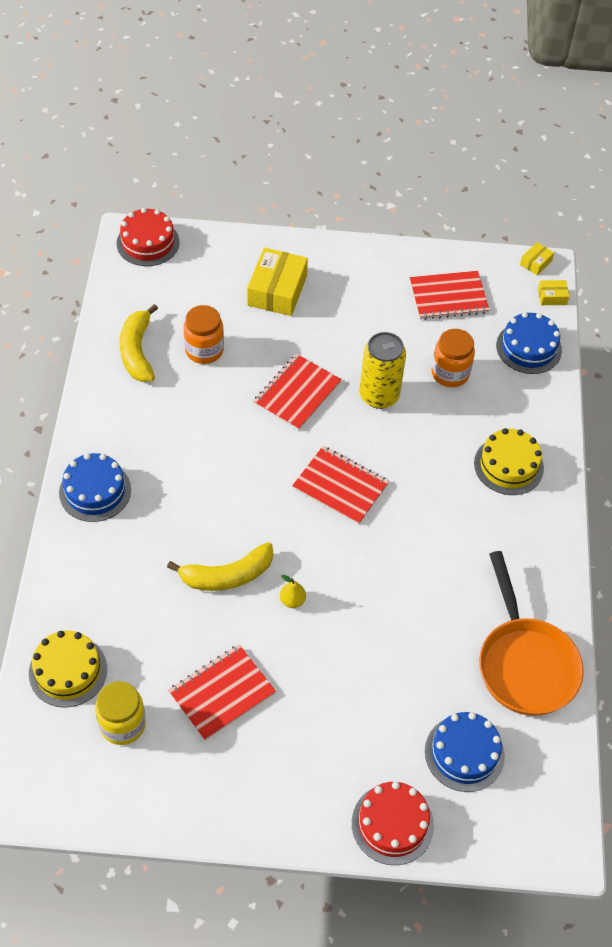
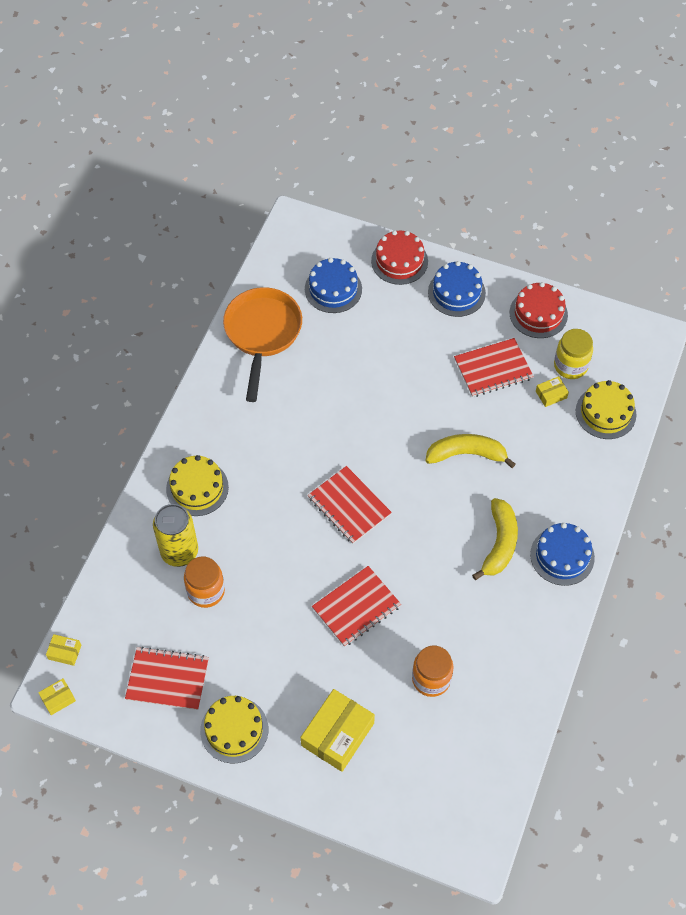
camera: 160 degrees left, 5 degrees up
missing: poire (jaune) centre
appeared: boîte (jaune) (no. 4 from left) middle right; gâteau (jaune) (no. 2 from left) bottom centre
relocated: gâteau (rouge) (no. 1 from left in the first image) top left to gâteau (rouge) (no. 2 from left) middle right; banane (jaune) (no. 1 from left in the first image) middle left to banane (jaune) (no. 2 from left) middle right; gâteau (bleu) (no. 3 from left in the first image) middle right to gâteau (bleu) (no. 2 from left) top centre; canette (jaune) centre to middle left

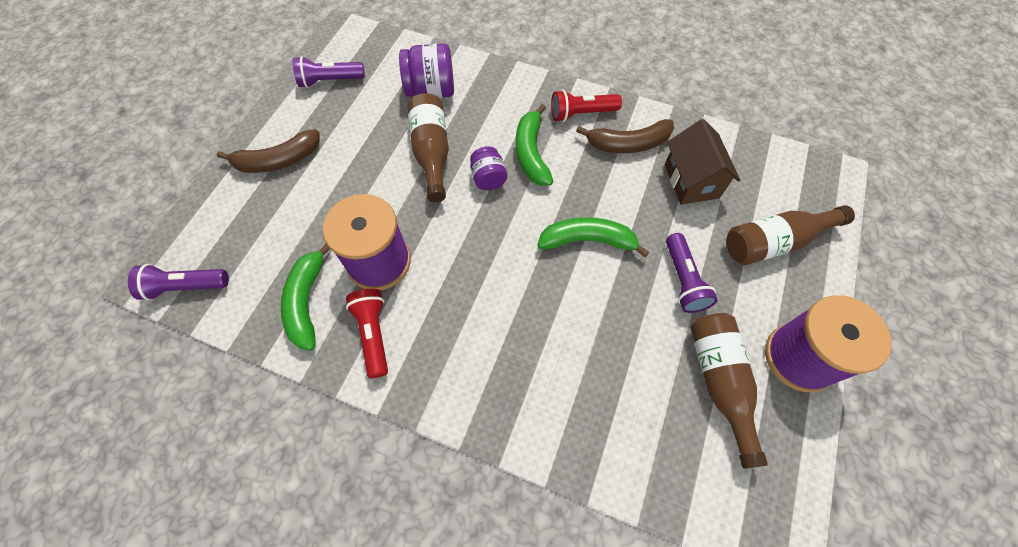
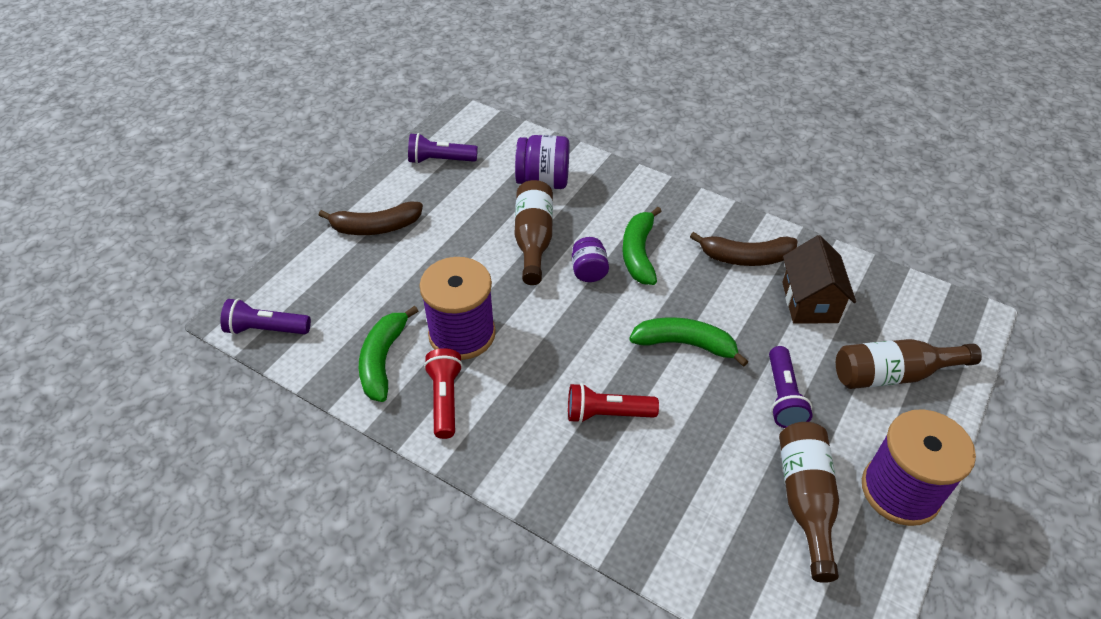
camera: 10 degrees right, 15 degrees down
relocated: lampe de poche (rouge) (no. 2 from left) top centre to centre

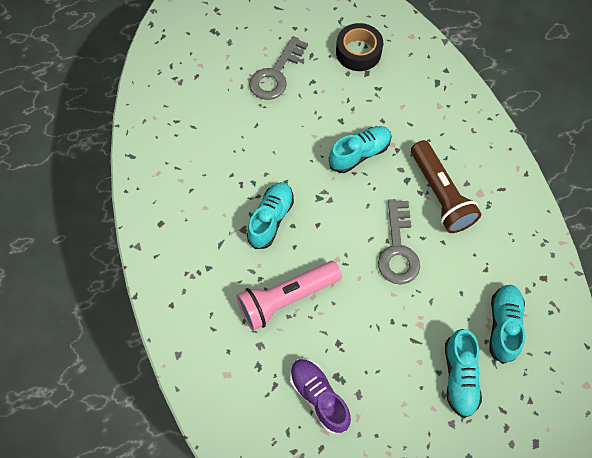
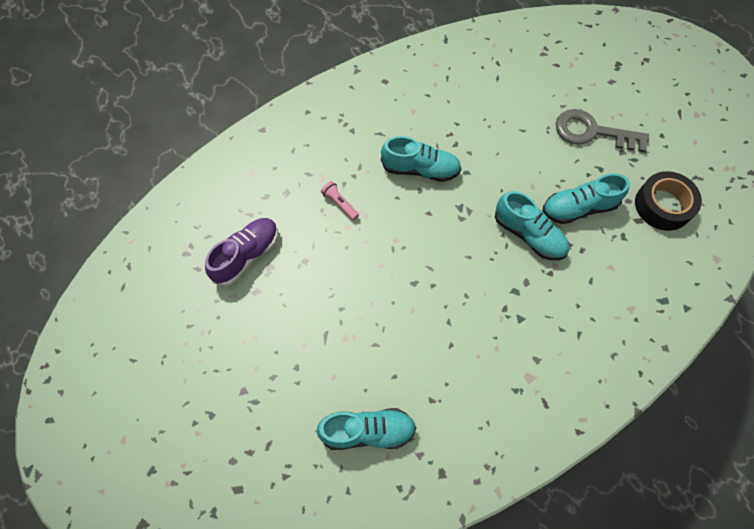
camera: 75 degrees right, 0 degrees up
missing: lampe de poche (marron) middle right; clé (gris) (no. 2 from left) middle right
relocated: chaussure (turquoise) (no. 3 from left in the first image) bottom right to chaussure (turquoise) (no. 4 from left) middle right
size: lampe de poche (rose) centre = centre x0.41

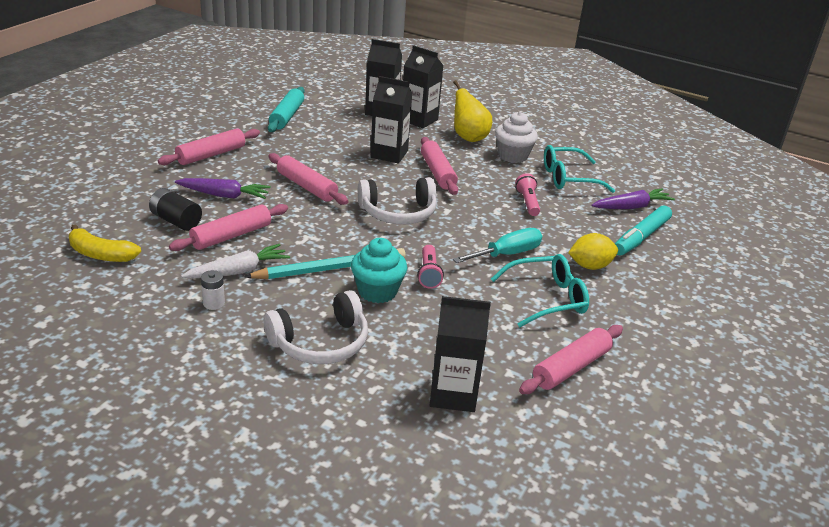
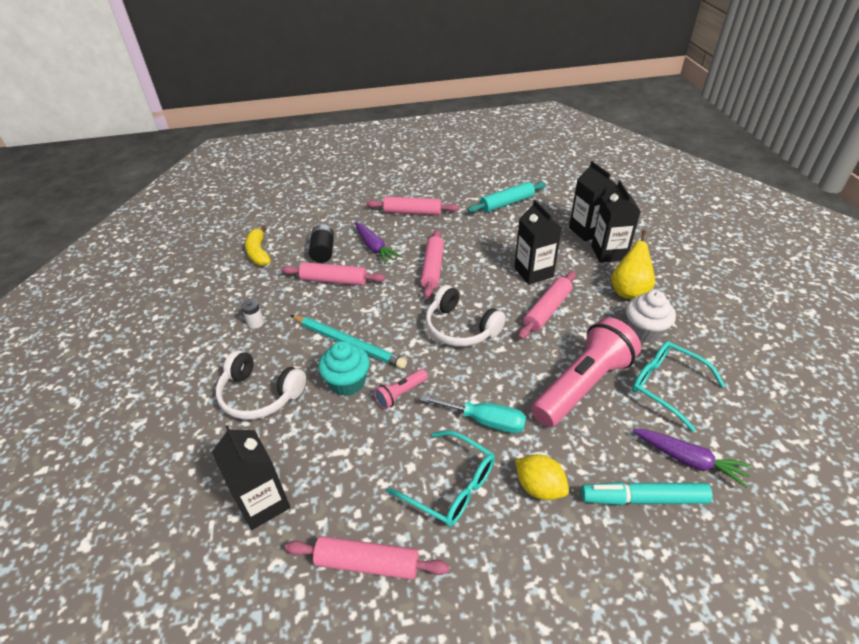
camera: 55 degrees right, 10 degrees up
missing: carotte (blanc) middle left
size: lampe de poche (rose) (no. 2 from left) centre = middle right x2.25

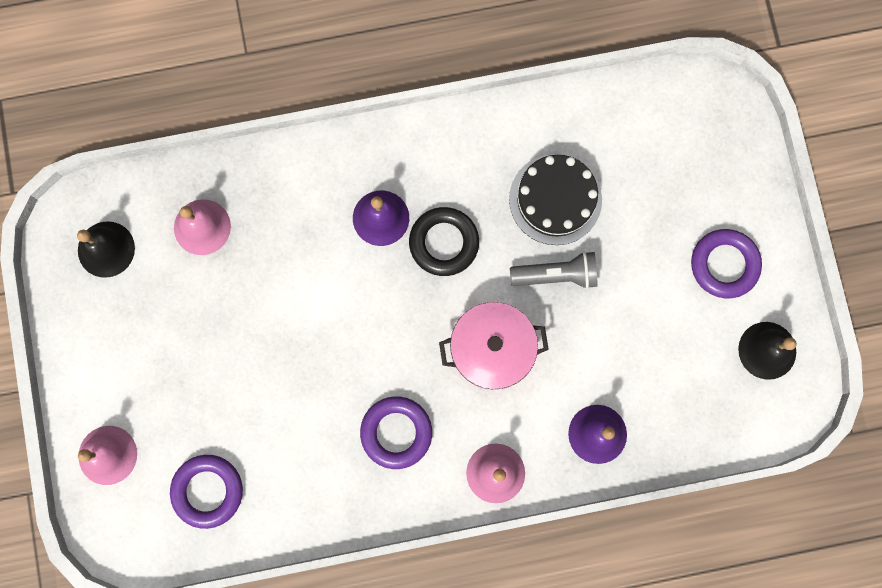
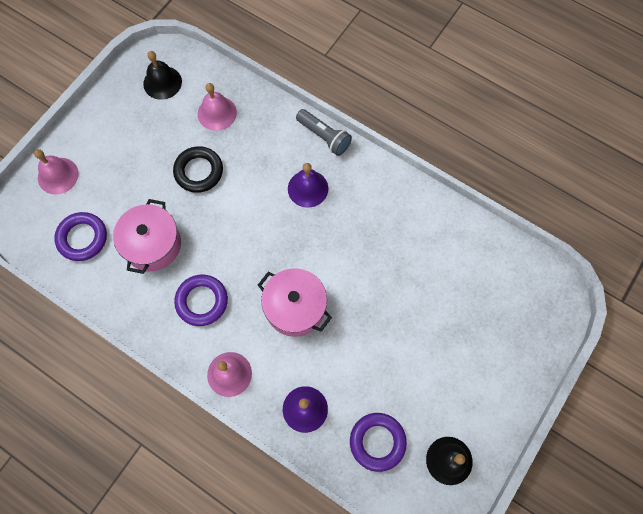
camera: 45 degrees right, 10 degrees down
missing: gâteau (noir) centre
appeared: marmite (rose) (no. 1 from left) middle left
relocated: anneau (noir) centre to top left; anneau (violet) (no. 3 from left) middle right to bottom centre; lampe de poche (gris) centre to top centre

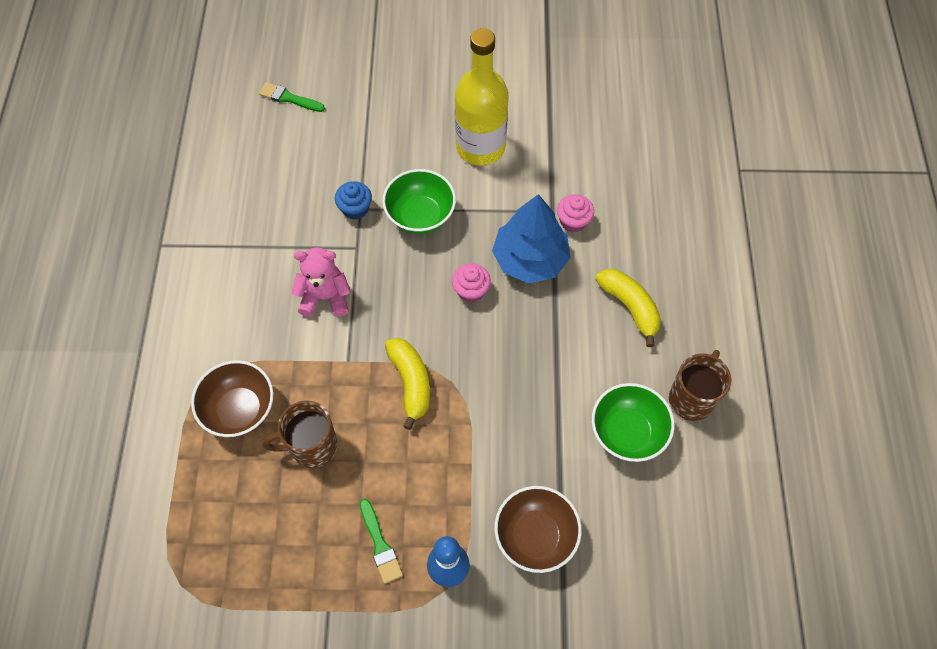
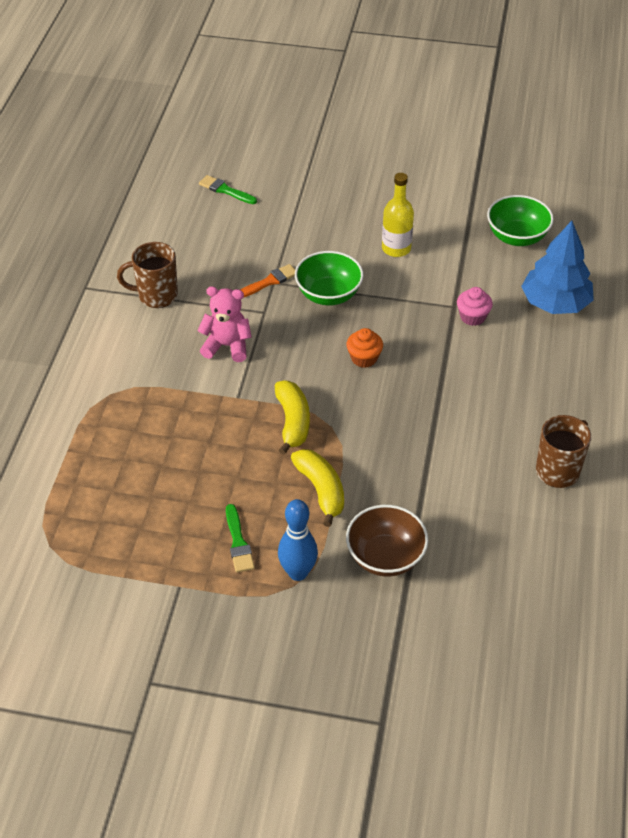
camera: 10 degrees right, 15 degrees down
missing: bol (marron) (no. 1 from left) middle left
relocated: arbre (bleu) centre to top right; banane (jaune) (no. 2 from left) middle right to centre; bol (vert) (no. 2 from left) middle right to top right; tasse (marron) (no. 1 from left) bottom left to top left
exchanged: muffin (bleu) top centre to pinceau (orange) centre
colour: muffin (rose) (no. 1 from left) centre to muffin (orange) centre
size: bouteille (jaune) top centre = top centre x0.62

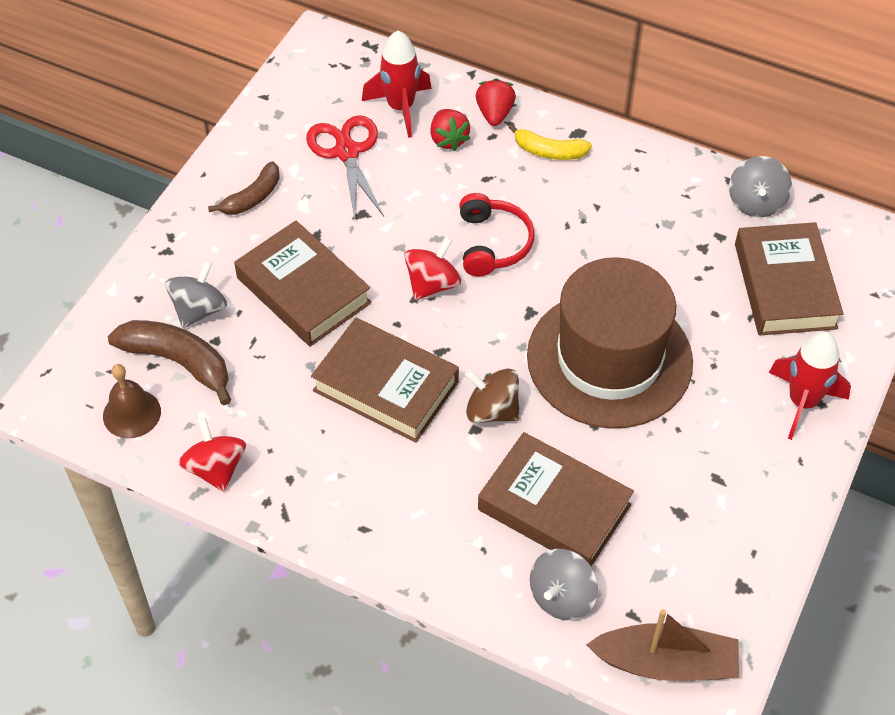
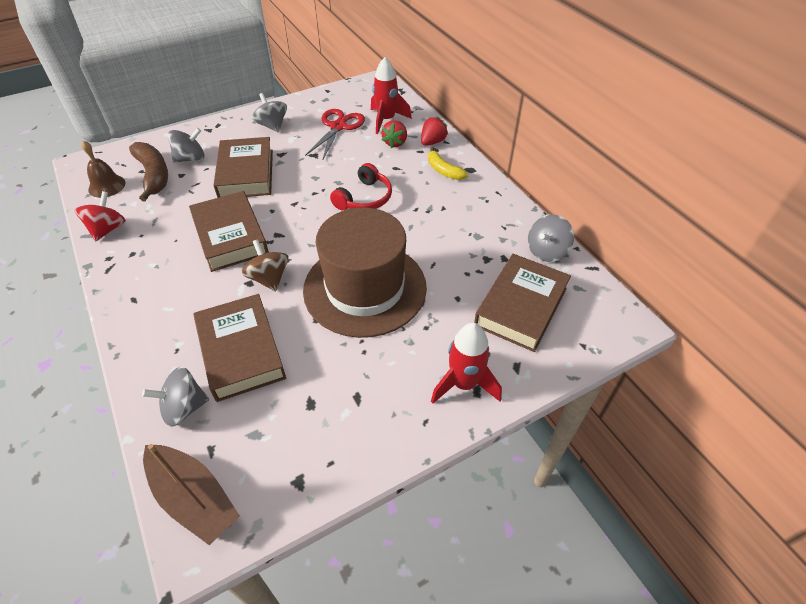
camera: 35 degrees right, 5 degrees down
missing: toupie (rouge) (no. 2 from left) centre
exchanged: banane (marron) (no. 2 from left) top left to toupie (gris) (no. 3 from left) top centre

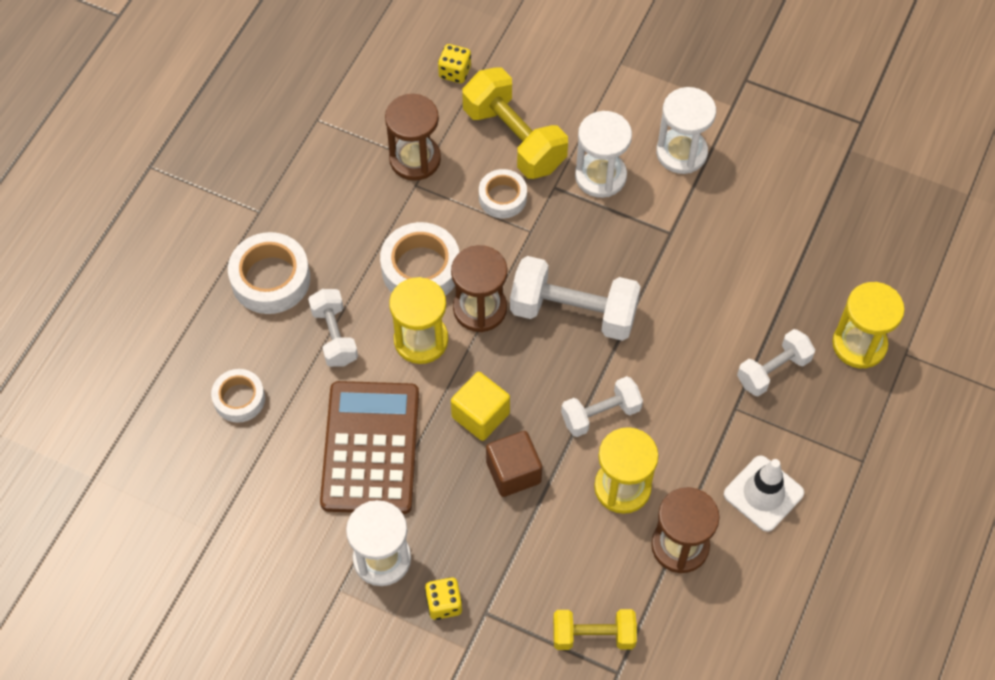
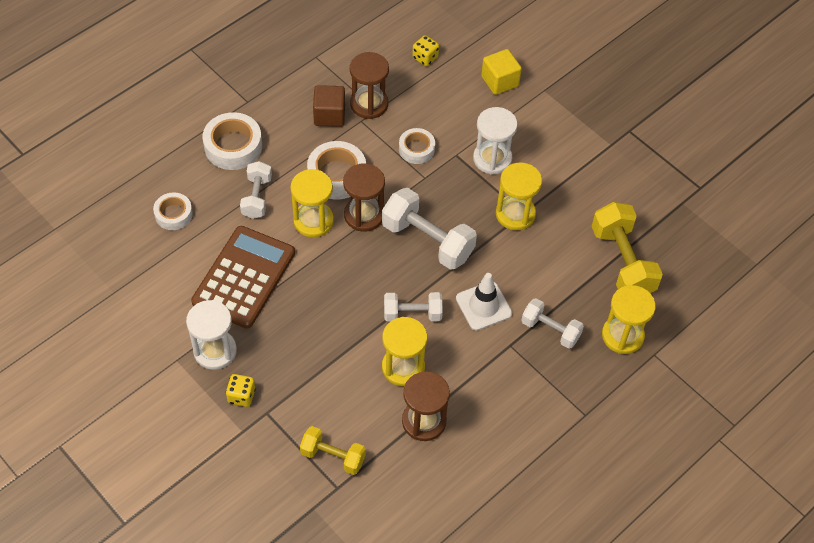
camera: 20 degrees right, 5 degrees down
missing: sablier (blanc) (no. 3 from left) top right
appeared: sablier (jaune) (no. 3 from left) centre
relocated: haltère (jaune) (no. 1 from left in the first image) top centre to haltère (jaune) (no. 2 from left) middle right; cube (jaune) centre to top centre; cube (marron) bottom centre to top centre; cône de chantier (blanc) bottom right to centre
spun: haltère (blanc) (no. 4 from left) middle right = middle right 45 degrees clockwise

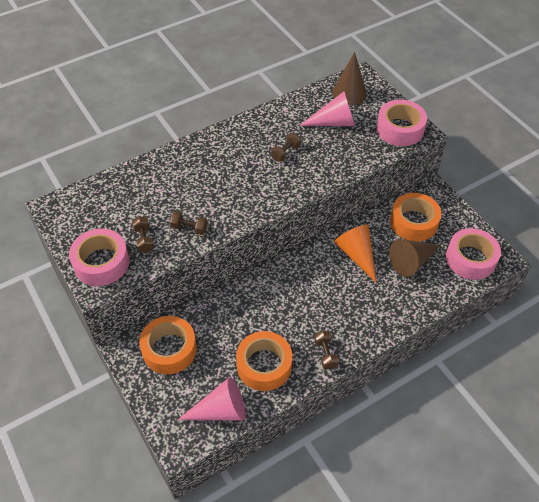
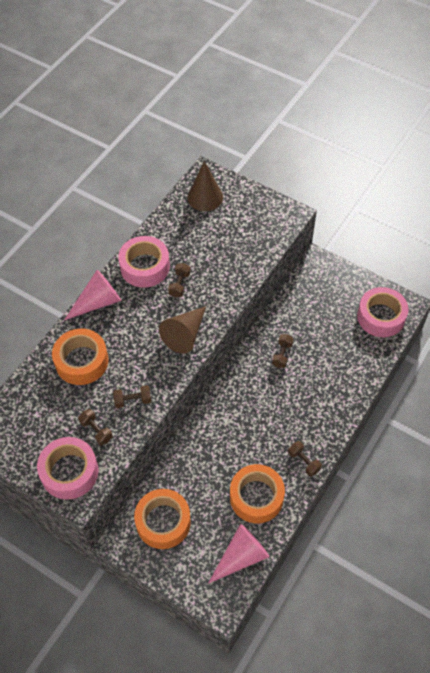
camera: 25 degrees left, 5 degrees up
relocated: cône (rose) (no. 2 from left in the first image) top centre to cône (rose) (no. 1 from left) middle left; ruban adhésif (rose) (no. 2 from left) top right to centre; ruban adhésif (orange) (no. 3 from left in the first image) middle right to ruban adhésif (orange) (no. 1 from left) middle left; cône (marron) (no. 2 from left in the first image) middle right to cône (marron) (no. 1 from left) centre
exchanged: cône (orange) centre to haltère (marron) (no. 4 from left) centre

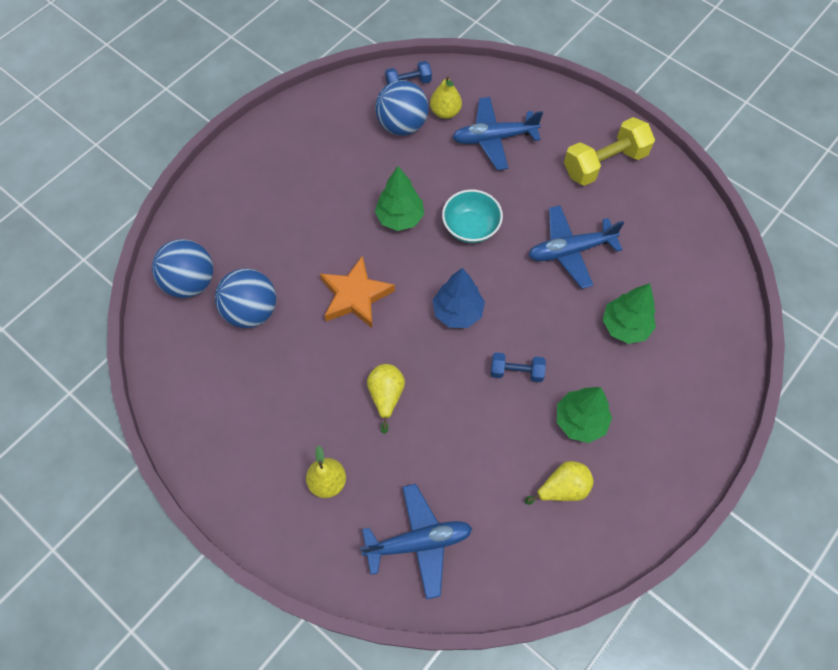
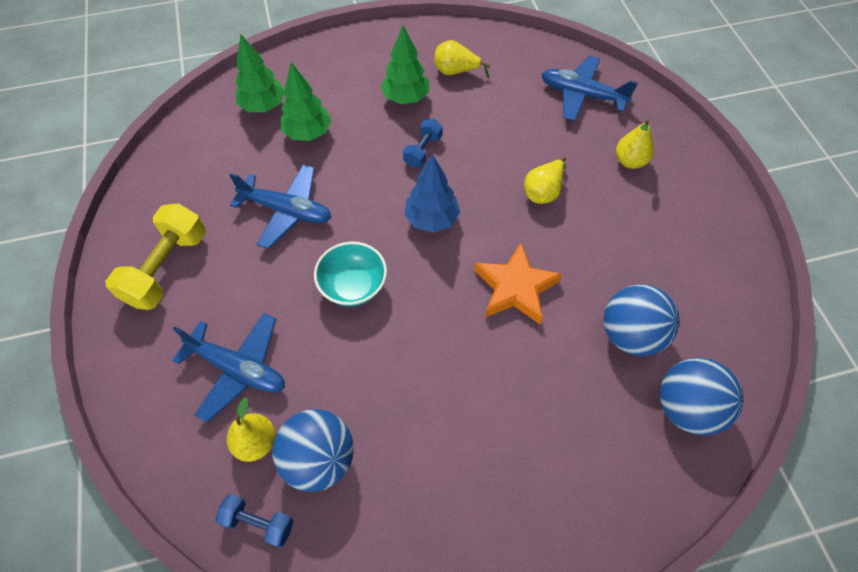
camera: 145 degrees left, 5 degrees down
relocated: arbre (vert) (no. 1 from left) top centre to top left
spun: haltère (jaune) top right = middle left 75 degrees counterclockwise; haltère (bleu) (no. 2 from left) centre = top centre 75 degrees clockwise

